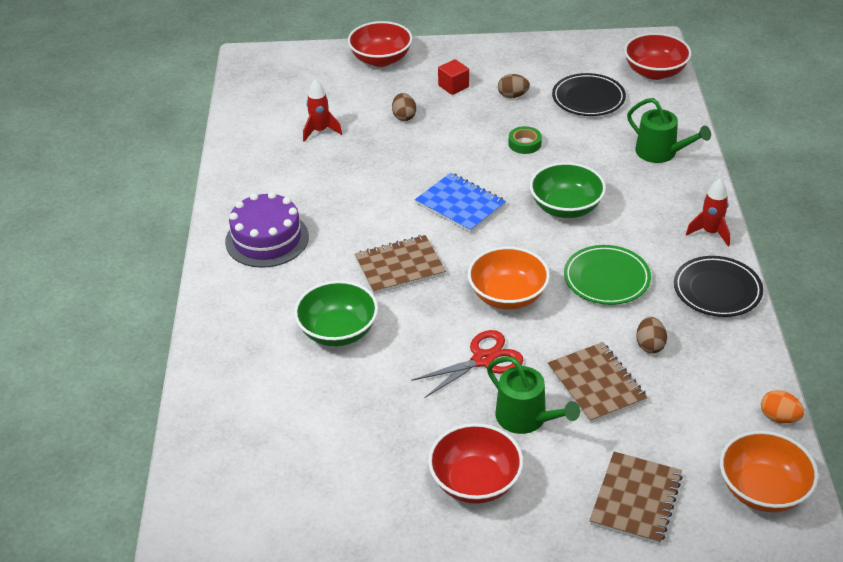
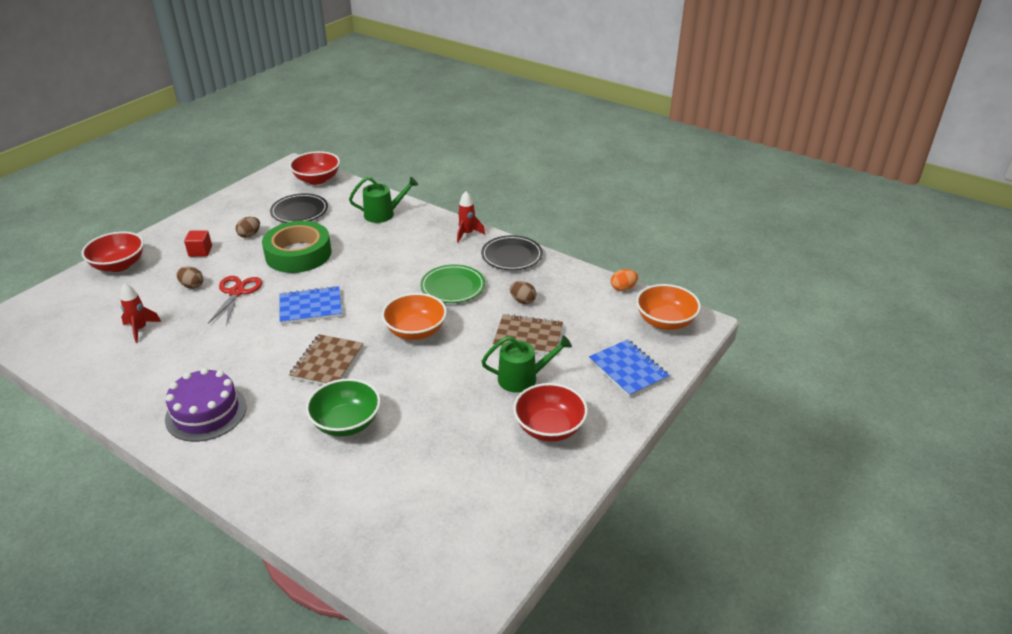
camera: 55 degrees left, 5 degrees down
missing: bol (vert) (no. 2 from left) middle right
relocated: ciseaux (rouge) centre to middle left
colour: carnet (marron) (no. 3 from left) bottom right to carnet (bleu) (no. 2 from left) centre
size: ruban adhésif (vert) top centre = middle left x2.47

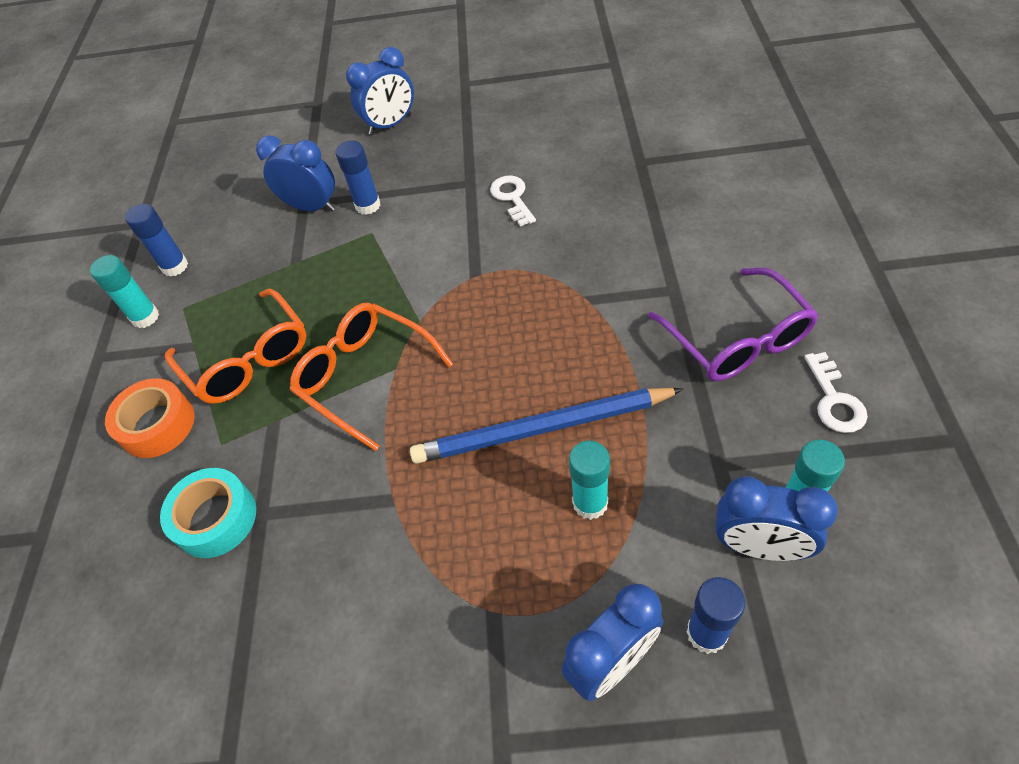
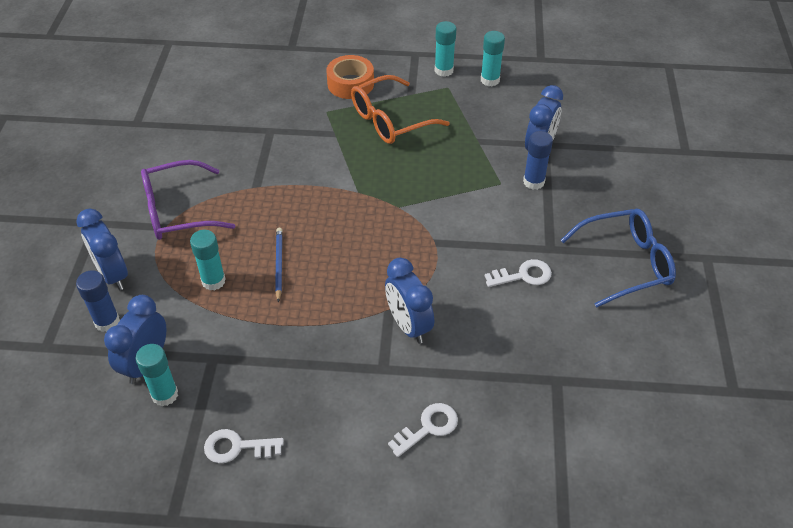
camera: 90 degrees right, 5 degrees down
missing: lunettes (orange) (no. 2 from left) centre; ruban adhésif (turquoise) bottom left
appeared: lunettes (bleu) middle right; clé (blanc) (no. 2 from left) bottom centre
relocated: réveil (bleu) (no. 2 from left in the first image) top centre to réveil (bleu) (no. 3 from left) centre; lunettes (violet) middle right to middle left
colour: bâton de colle (bleu) (no. 1 from left) top left to bâton de colle (turquoise) (no. 4 from left) top centre
size: crayon (bleu) centre = centre x0.48

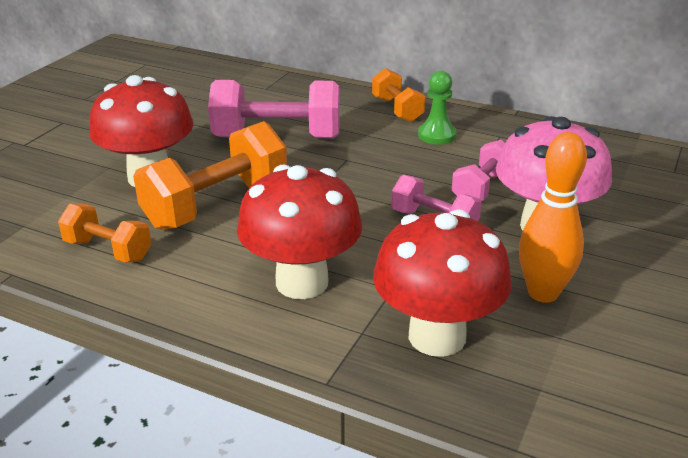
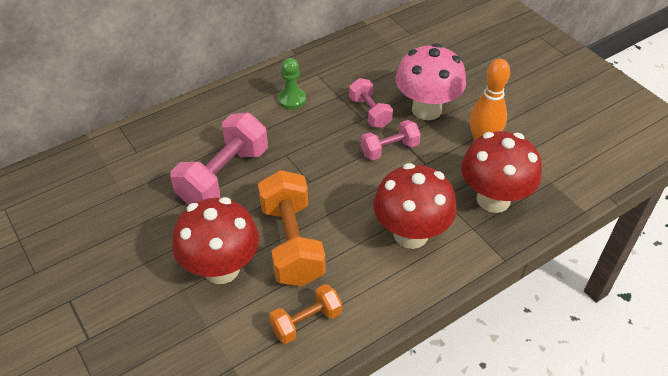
camera: 60 degrees left, 15 degrees up
missing: haltère (orange) (no. 3 from left) top centre

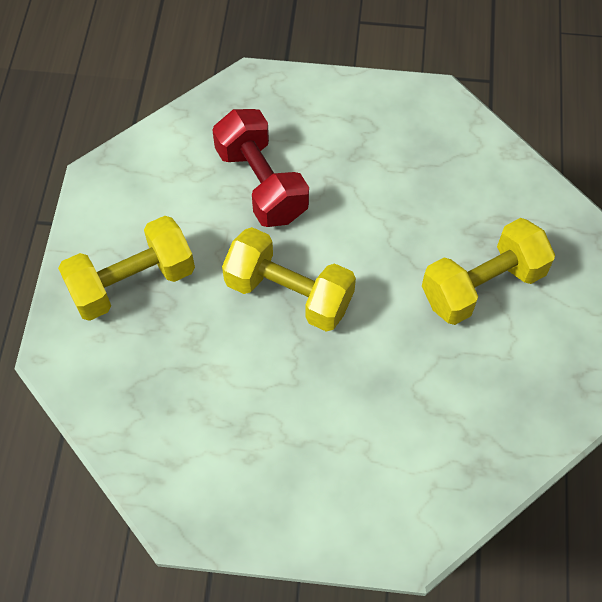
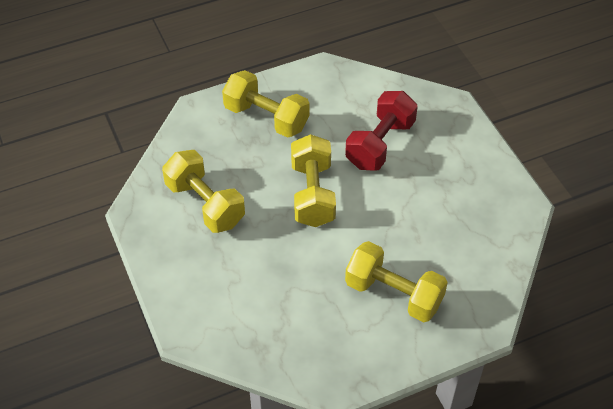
camera: 60 degrees right, 10 degrees down
appeared: haltère (jaune) (no. 1 from left) middle left

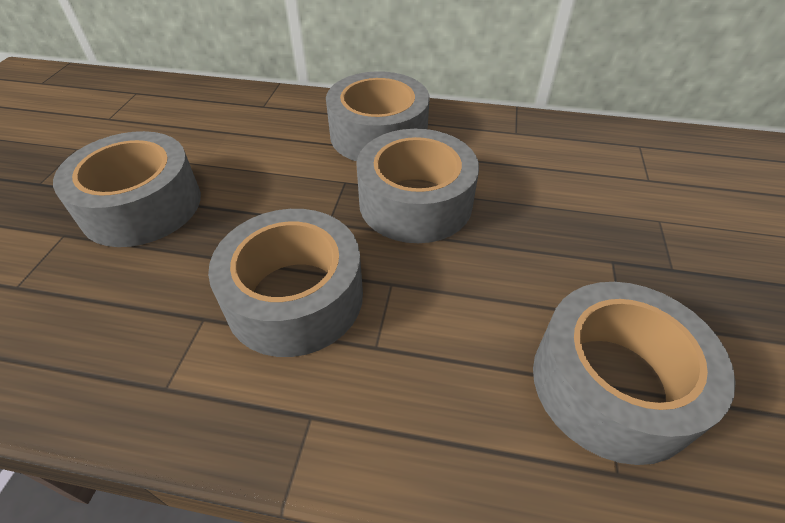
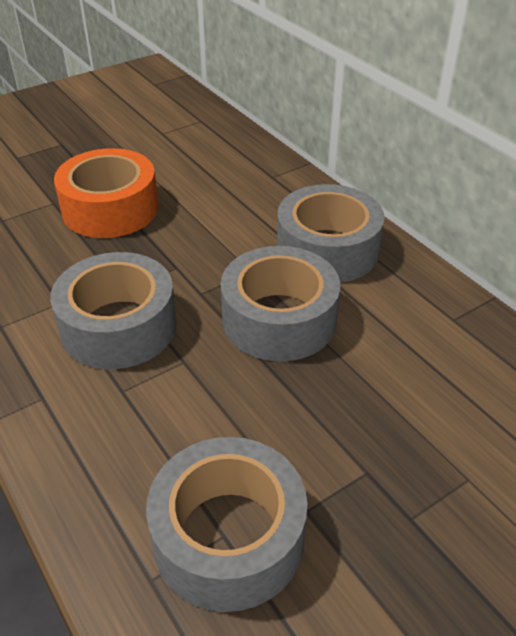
camera: 45 degrees right, 5 degrees down
colour: ruban adhésif (gris) (no. 1 from left) middle left to ruban adhésif (orange) top left

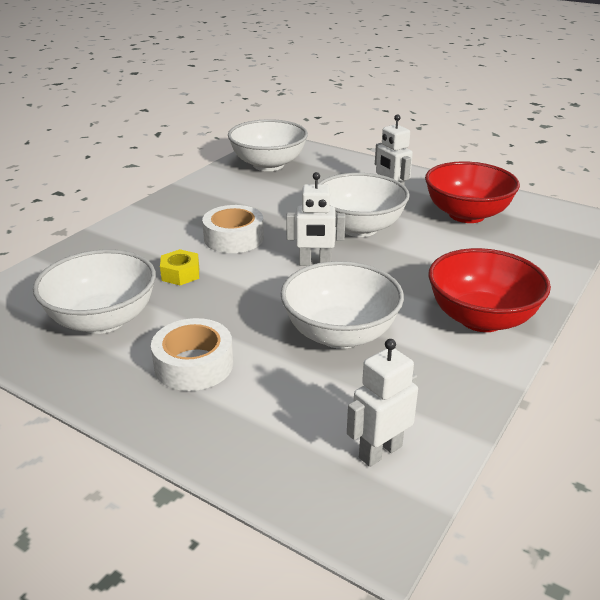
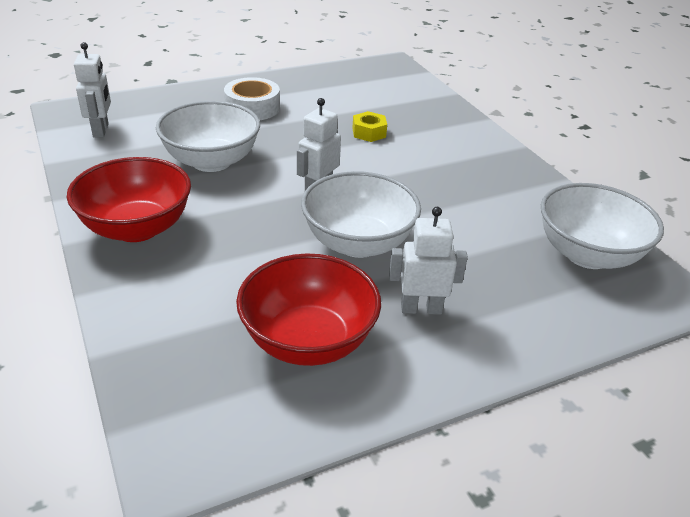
camera: 120 degrees right, 5 degrees up
missing: ruban adhésif (blanc) (no. 2 from left) centre; bol (blanc) (no. 1 from left) middle left

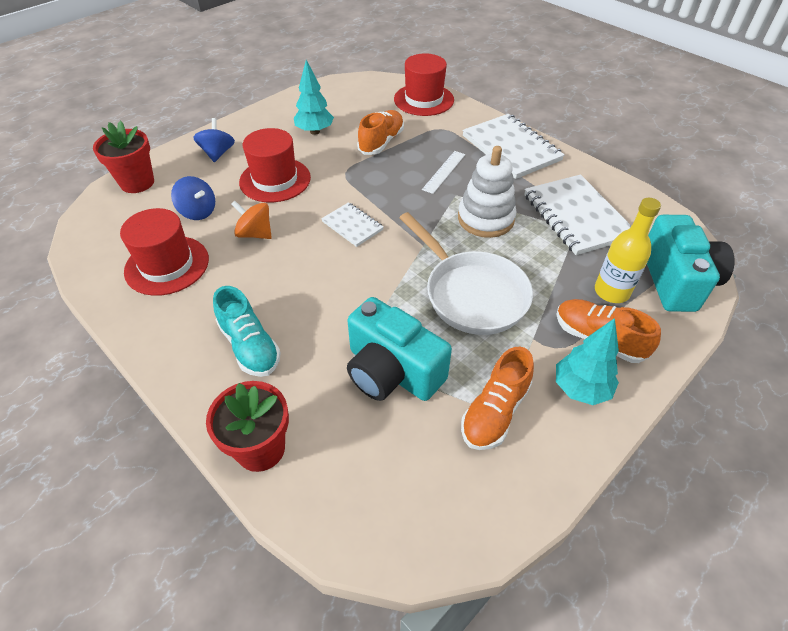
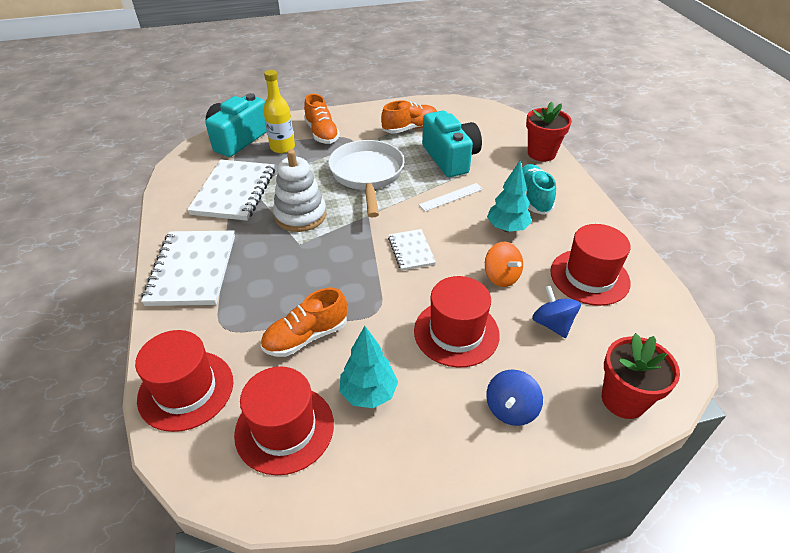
camera: 150 degrees left, 5 degrees down
appeared: chapeau (rouge) (no. 2 from left) bottom centre
relocated: règle (blanc) top centre to centre; arbre (turquoise) (no. 2 from left) middle right to centre

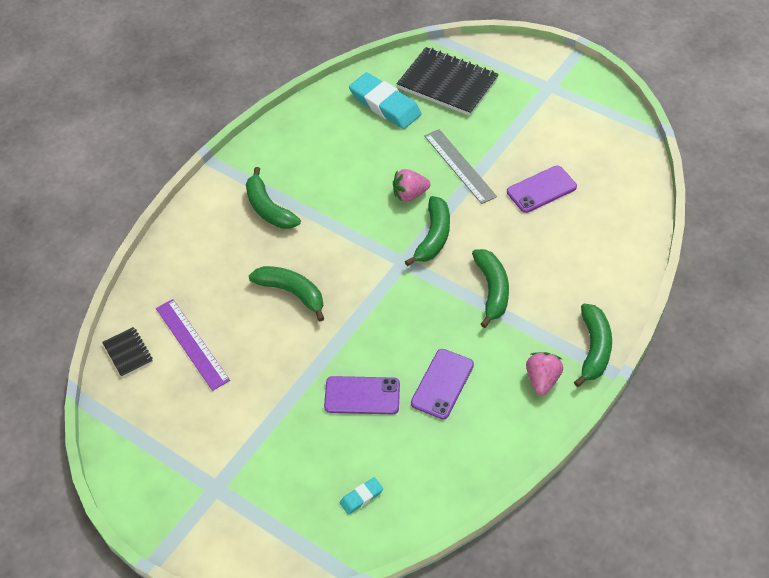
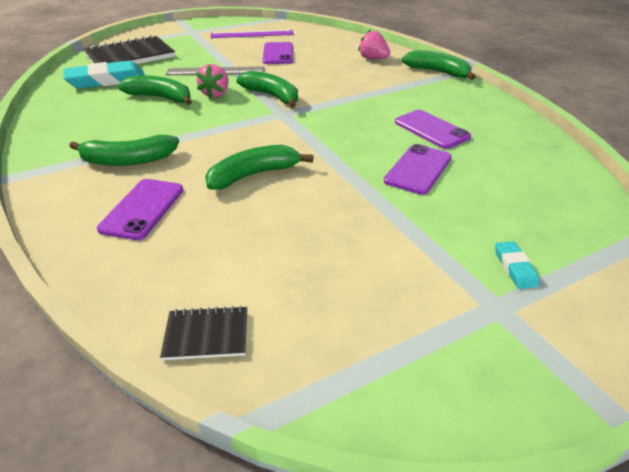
camera: 65 degrees left, 15 degrees down
appeared: téléphone (violet) (no. 1 from left) middle left
relocated: banane (vert) (no. 4 from left in the first image) centre to banane (vert) (no. 2 from left) top left; règle (violet) middle left to top centre; fraise (rose) (no. 2 from left) middle right to top centre; gomme (turquoise) (no. 1 from left in the first image) bottom centre to gomme (turquoise) (no. 2 from left) middle right

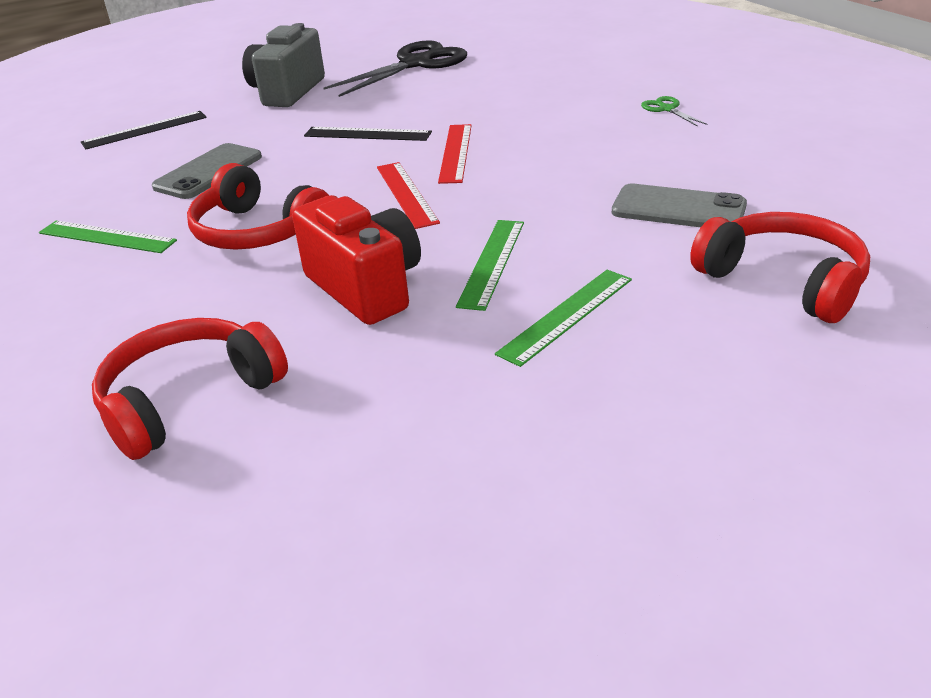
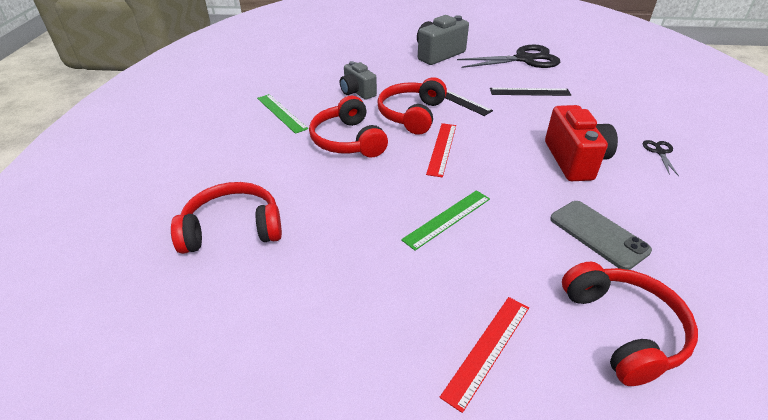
camera: 30 degrees right, 5 degrees up
missing: règle (vert) (no. 3 from left) centre
appeared: casque audio (rouge) (no. 3 from left) top centre
relocated: règle (noir) (no. 1 from left in the first image) top left to règle (noir) (no. 2 from left) top right; règle (rouge) (no. 2 from left) top centre to bottom centre; appareil photo (rouge) centre to middle right
exchanged: téléphone (gris) (no. 1 from left) top left to appareil photo (gris) (no. 1 from left) top centre
colour: ciseaux (vert) top right to ciseaux (noir) (no. 2 from left) middle right

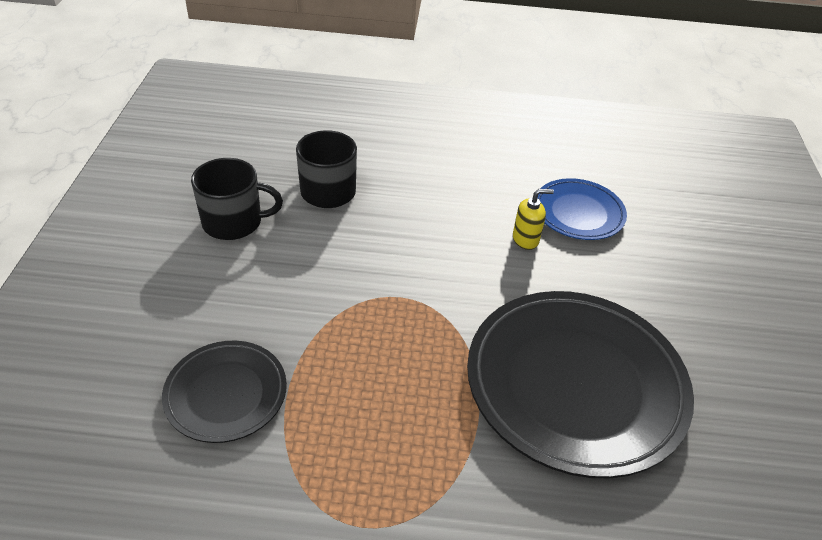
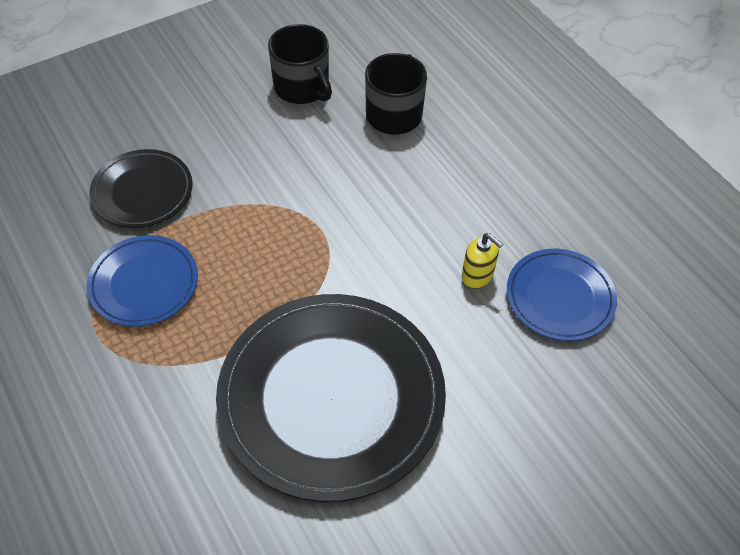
camera: 55 degrees right, 10 degrees up
appeared: assiette (bleu) (no. 1 from left) middle left

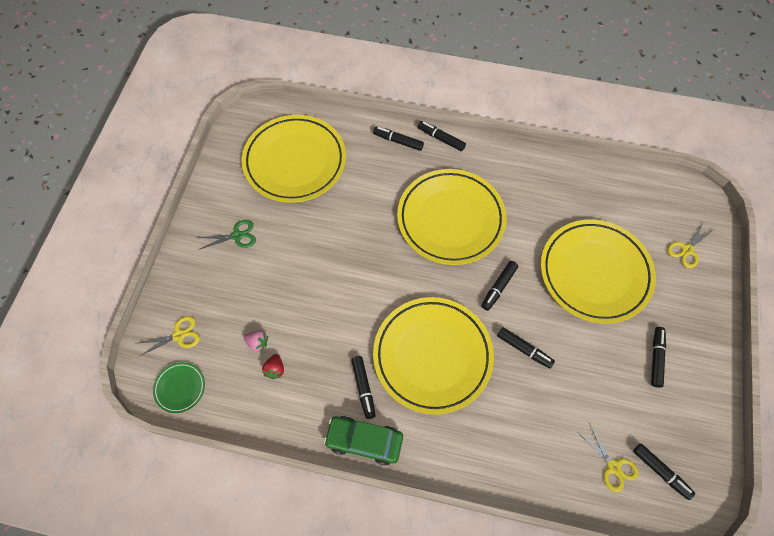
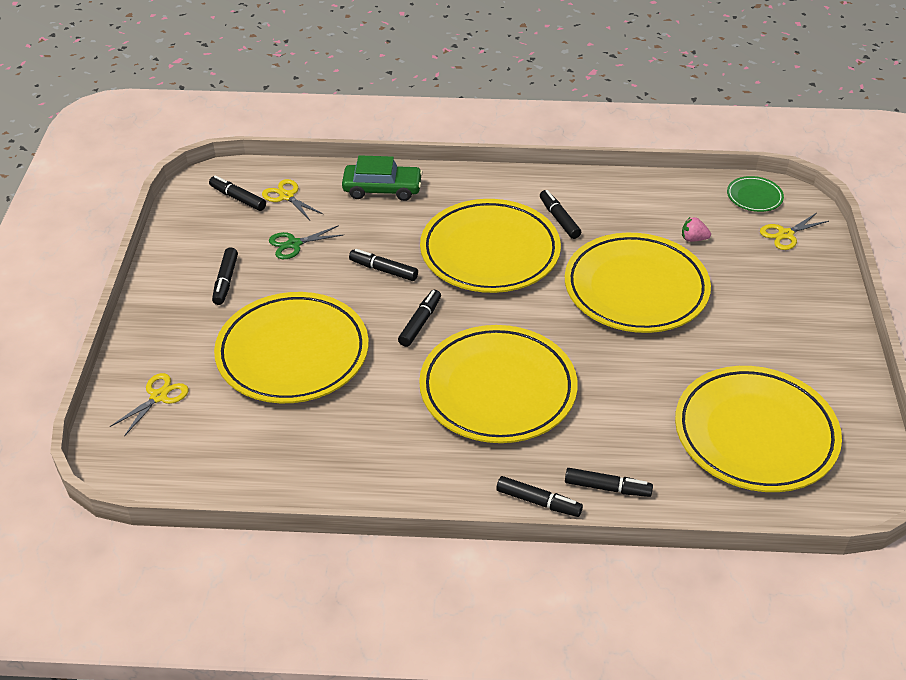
camera: 170 degrees right, 20 degrees down
missing: fraise (rouge) bottom centre
appeared: assiette (jaune) (no. 4 from left) middle right
relocated: ciseaux (vert) middle left to centre; voiture (vert) bottom centre to top centre

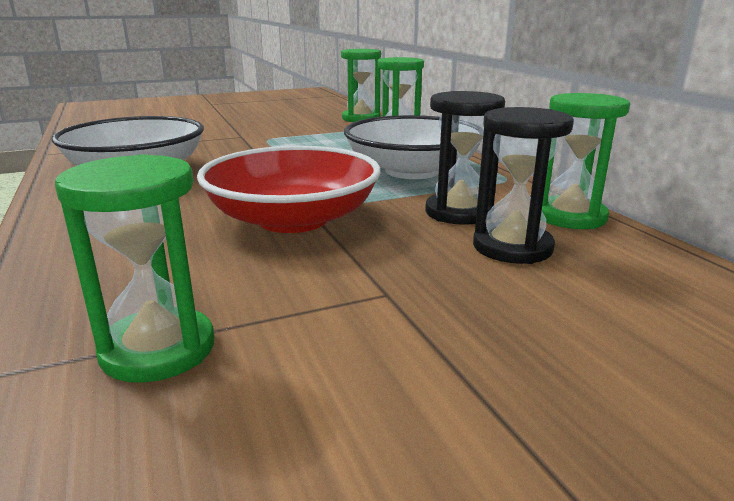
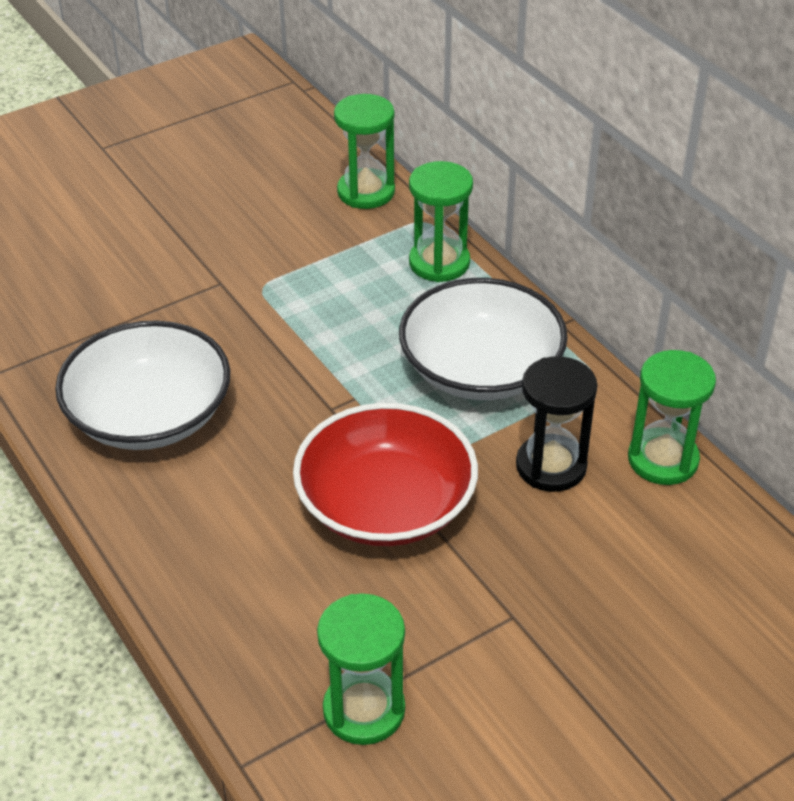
camera: 10 degrees left, 20 degrees up
missing: sablier (noir) (no. 2 from left) middle right

